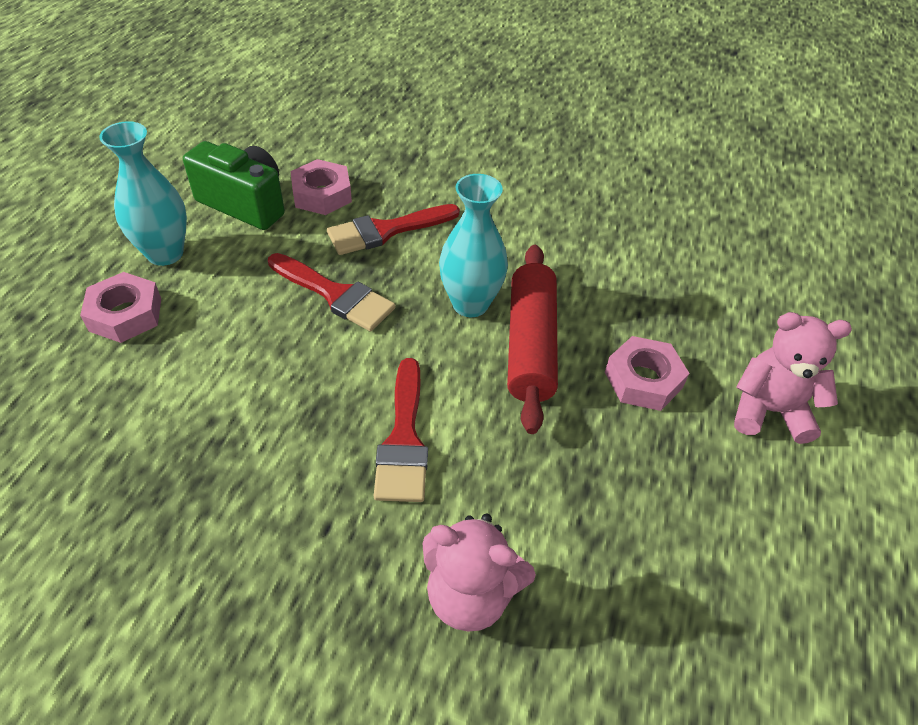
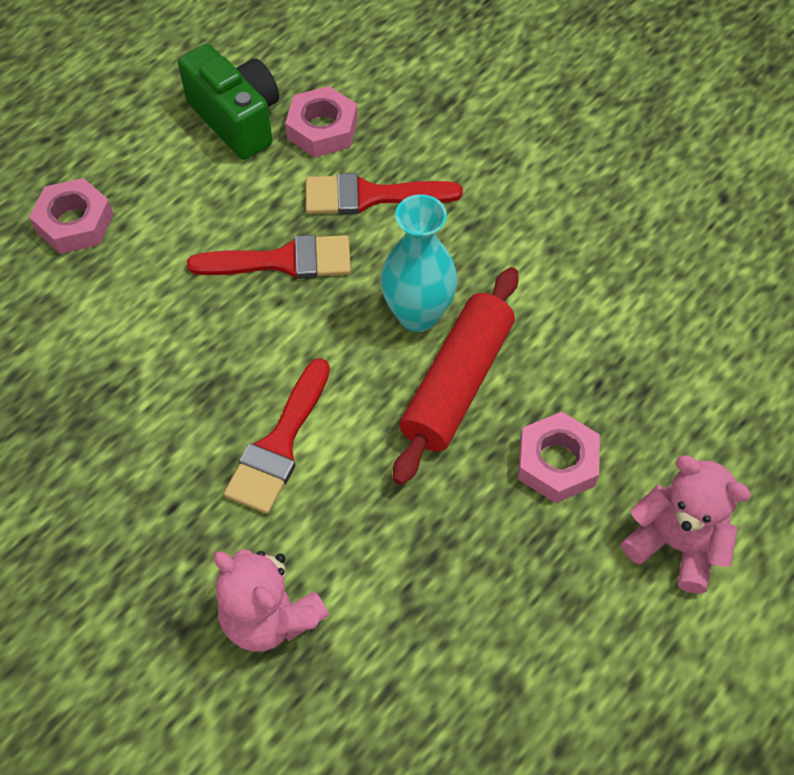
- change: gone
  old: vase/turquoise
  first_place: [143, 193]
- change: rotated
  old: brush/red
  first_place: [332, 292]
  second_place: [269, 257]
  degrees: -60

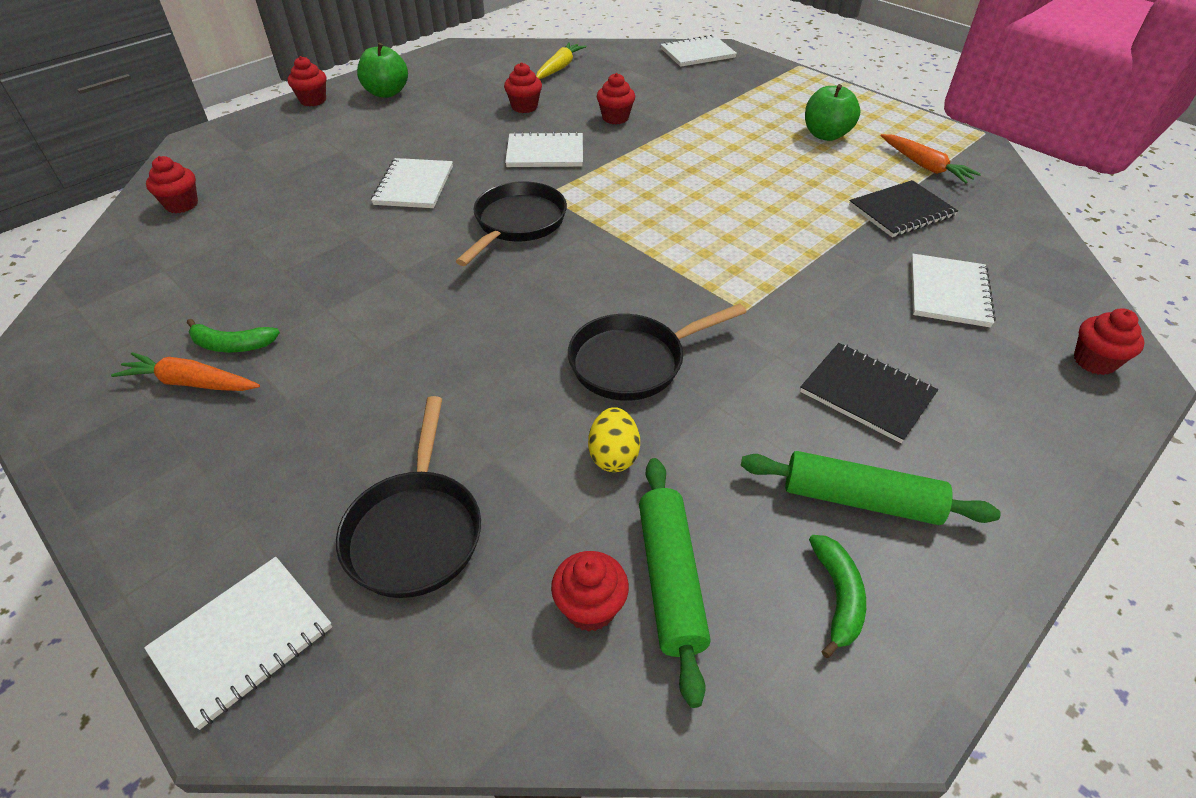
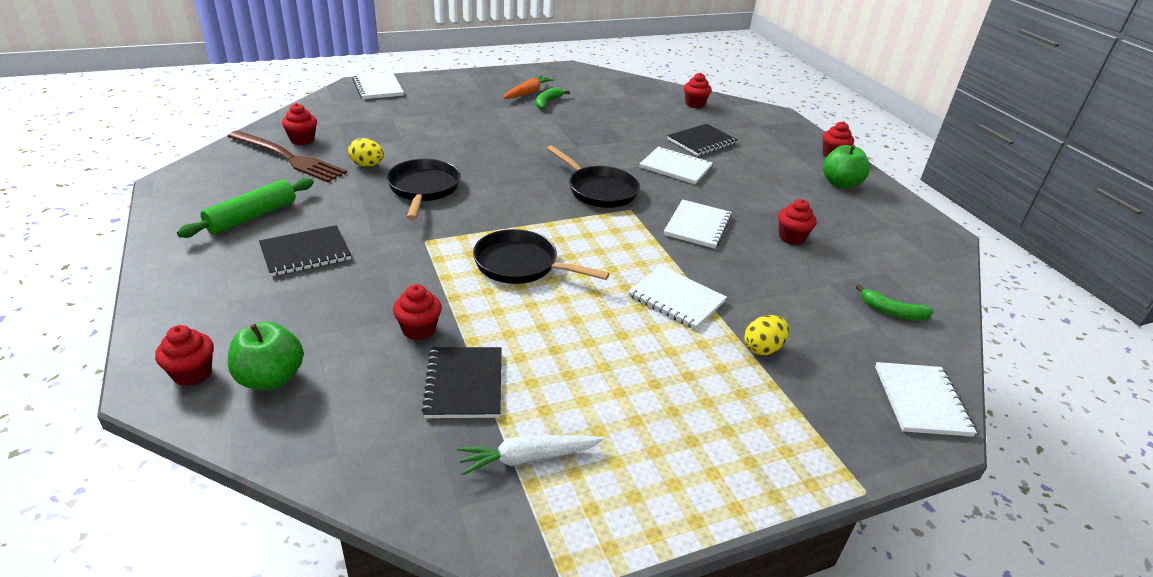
- change: gone
  old: carrot/yellow
  first_place: [561, 60]
- change: shifted
  old: cupcake/red
  first_place: [616, 98]
  second_place: [417, 312]
- change: shifted
  old: apple/green
  first_place: [832, 112]
  second_place: [266, 356]
- change: repainted
  old: carrot/orange
  new: carrot/white
  first_place: [931, 159]
  second_place: [530, 455]
- change: shifted
  old: notebook/white
  first_place: [953, 291]
  second_place: [677, 298]
- change: shifted
  old: pan/black
  first_place: [408, 497]
  second_place: [541, 256]
- change: swapped
  old: rolling pin/green
  new: fork/brown
  first_place: [674, 583]
  second_place: [287, 157]
- change: shifted
  old: banana/green
  first_place: [837, 596]
  second_place: [895, 302]
- change: new
  new: notebook/black
  second_place: [702, 140]
- change: new
  new: egg/yellow
  second_place: [766, 335]

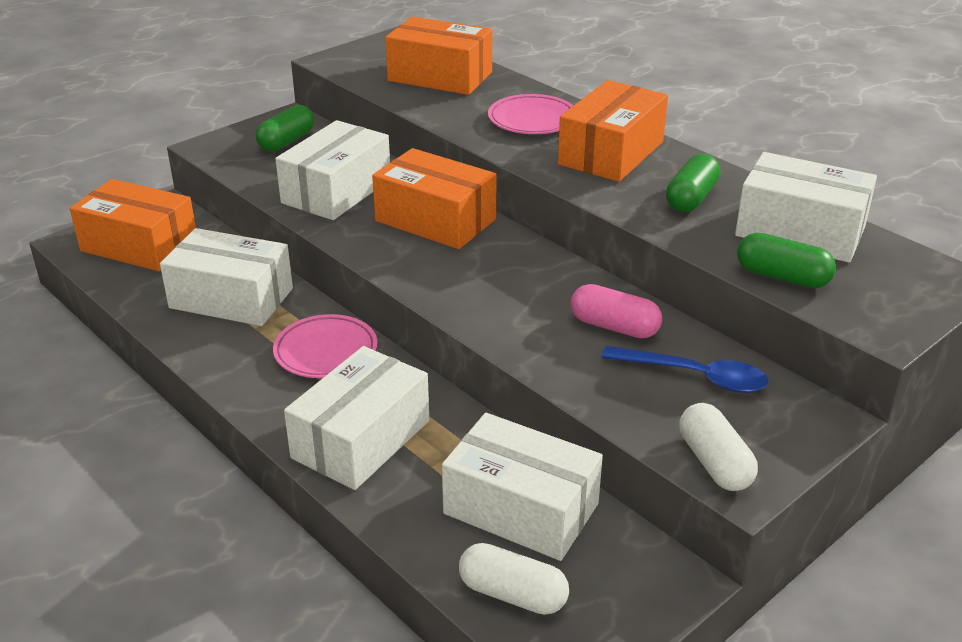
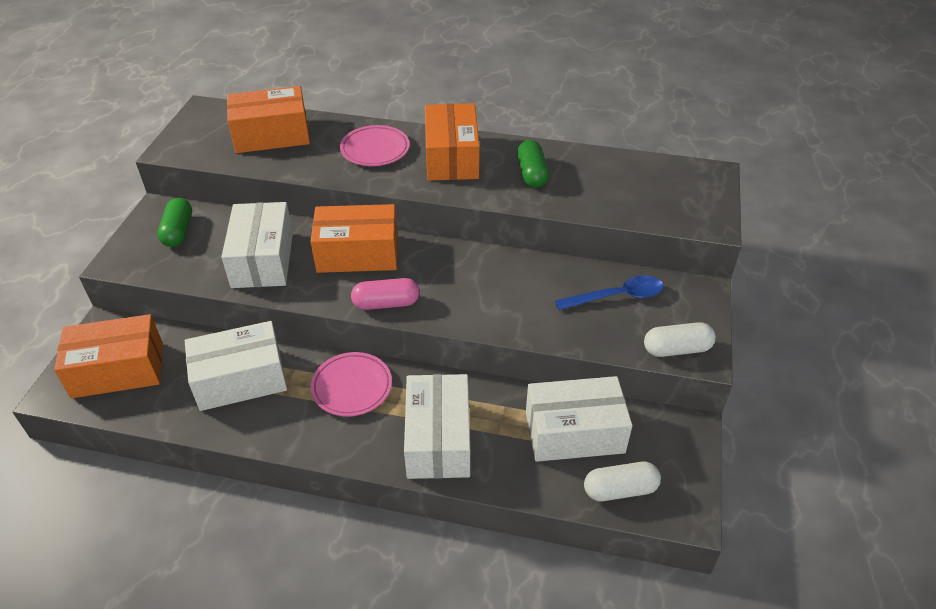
- change: gone
  old: box/white
  first_place: [806, 207]
- change: gone
  old: capsule/green
  first_place: [786, 260]
- change: shifted
  old: capsule/pink
  first_place: [616, 311]
  second_place: [385, 294]
- change: rotated
  old: capsule/white
  first_place: [719, 447]
  second_place: [680, 339]
  degrees: -45

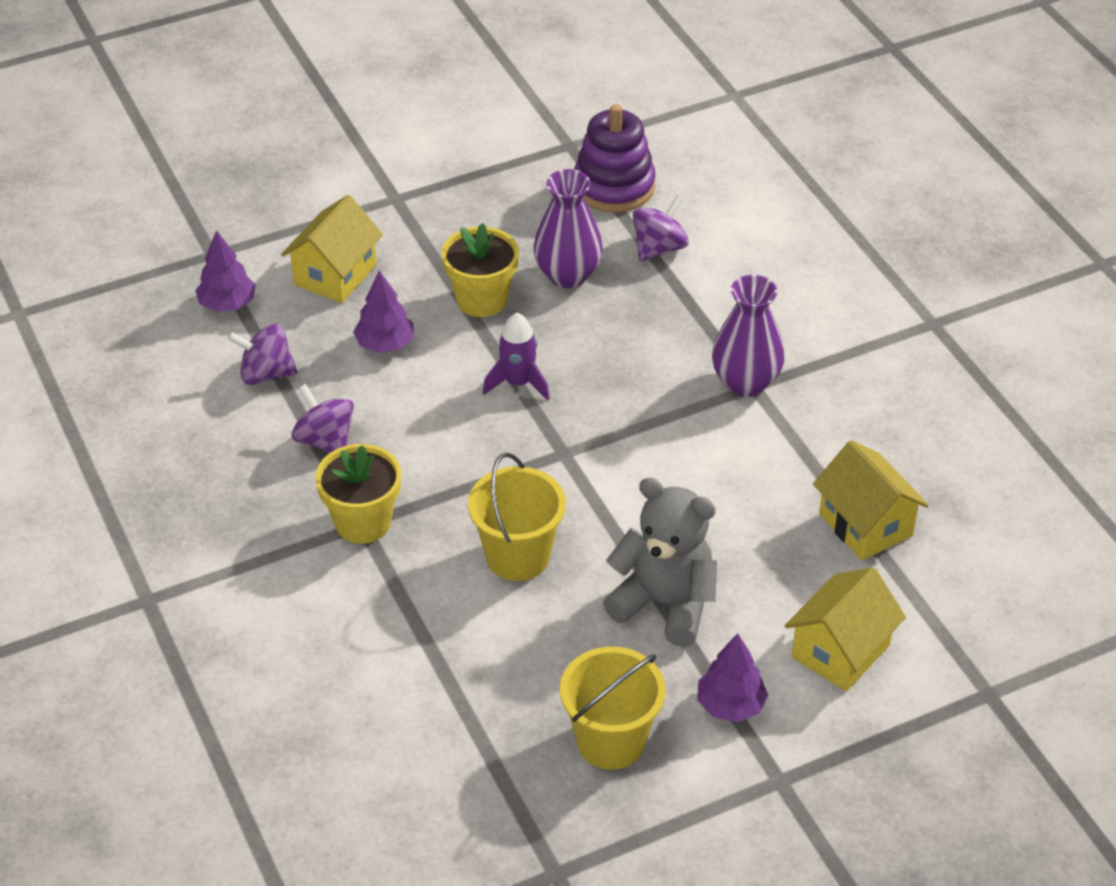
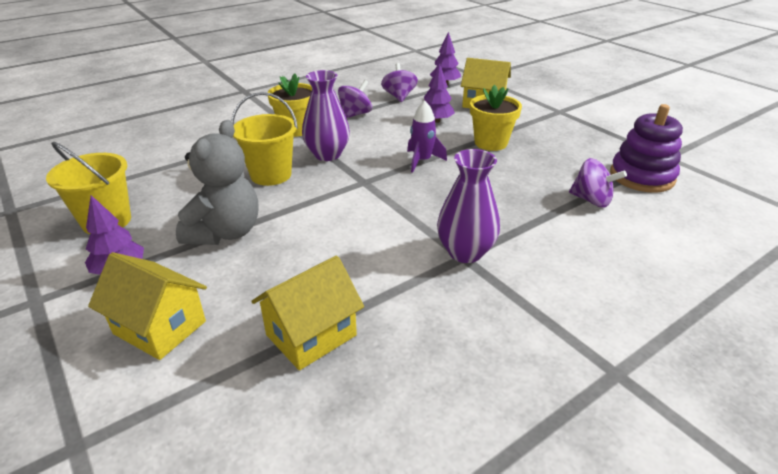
- change: shifted
  old: vase/purple
  first_place: [568, 228]
  second_place: [326, 115]

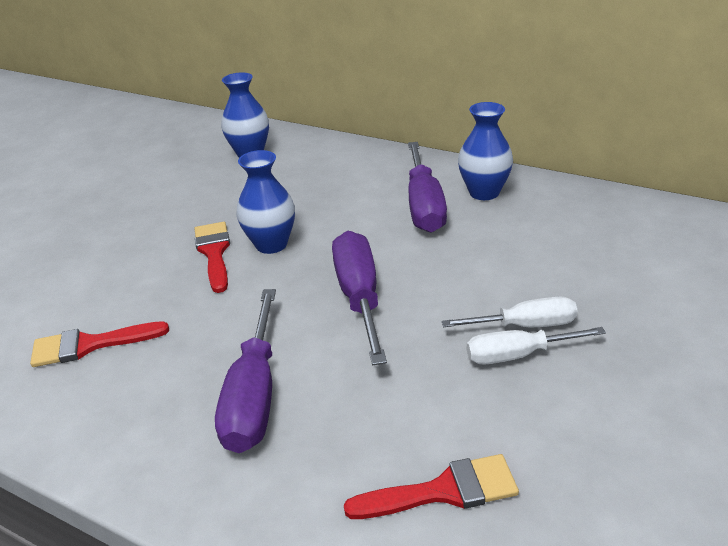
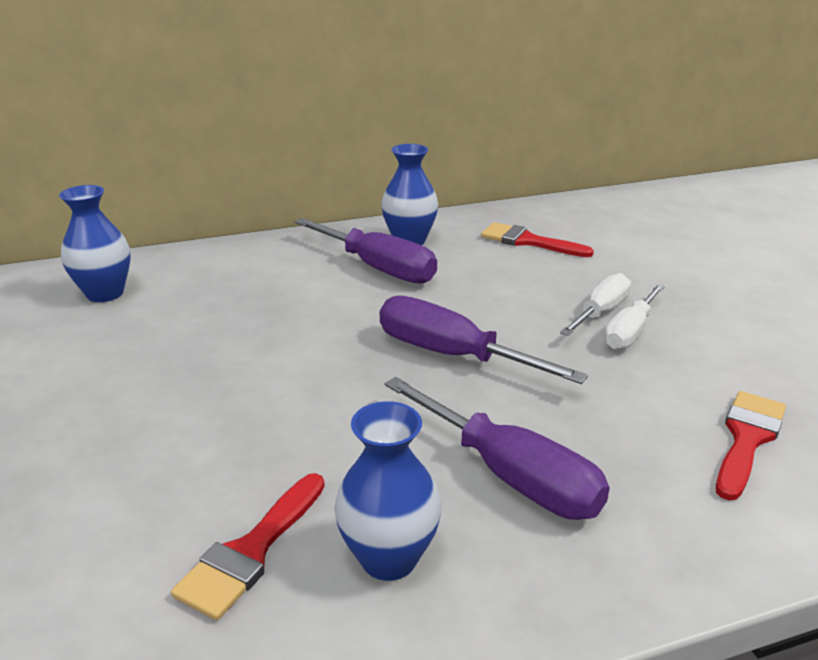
- change: shifted
  old: vase/blue
  first_place: [265, 202]
  second_place: [387, 491]
- change: shifted
  old: brush/red
  first_place: [212, 257]
  second_place: [537, 239]

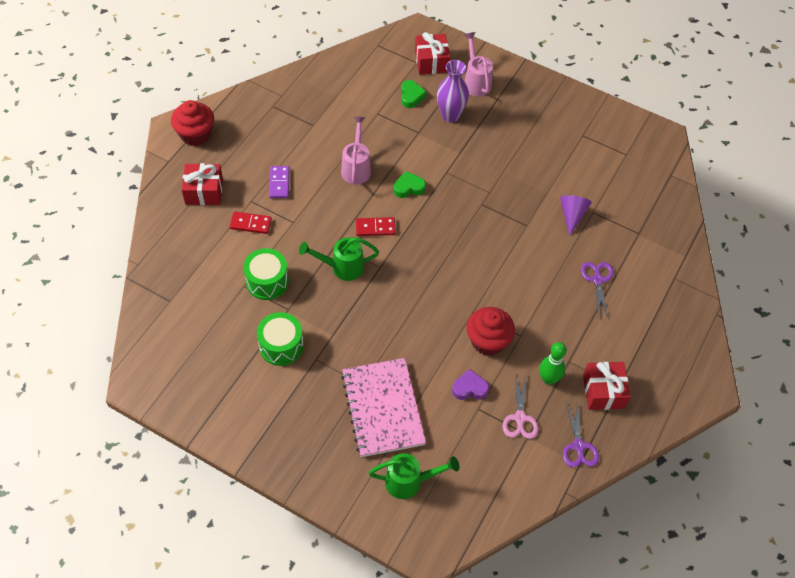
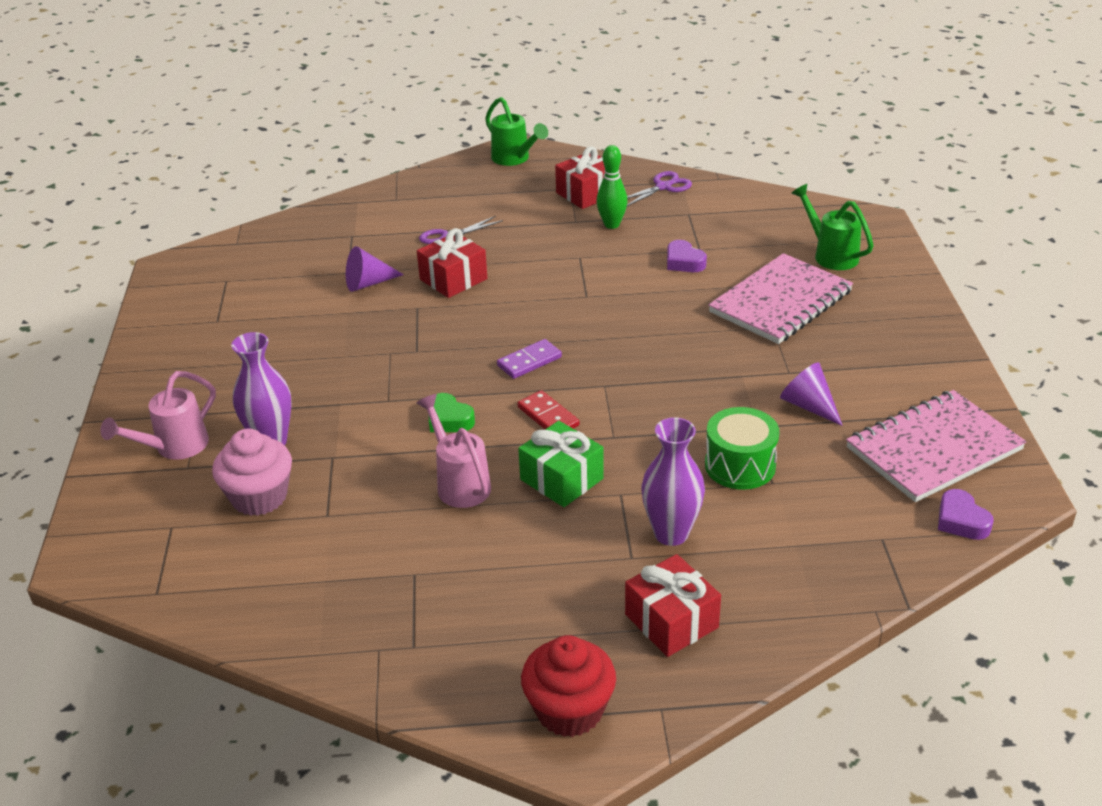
- change: shifted
  old: gift/red
  first_place: [432, 53]
  second_place: [452, 263]
- change: swapped
  old: heart/green
  new: cupcake/pink
  first_place: [414, 94]
  second_place: [252, 472]
- change: rotated
  old: watering can/pink
  first_place: [356, 150]
  second_place: [453, 451]
  degrees: 90
- change: shifted
  old: domino/purple
  first_place: [279, 182]
  second_place: [529, 359]
- change: swapped
  old: domino/red
  new: vase/purple
  first_place: [250, 223]
  second_place: [673, 481]
- change: shifted
  old: watering can/green
  first_place: [339, 259]
  second_place: [516, 131]
- change: gone
  old: cupcake/red
  first_place: [491, 331]
- change: swapped
  old: drum/green
  new: cone/purple
  first_place: [280, 339]
  second_place: [811, 394]
- change: gone
  old: scissors/pink
  first_place: [520, 407]
- change: new
  new: notebook/pink
  second_place: [936, 446]
- change: new
  new: gift/green
  second_place: [561, 464]
- change: new
  new: heart/purple
  second_place: [966, 514]

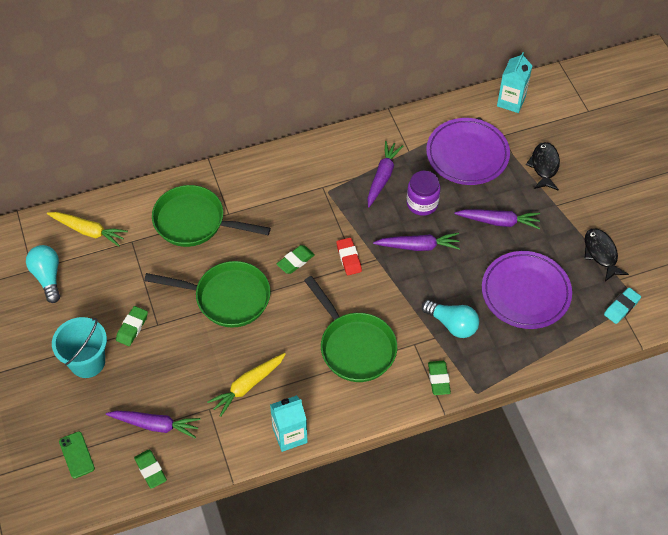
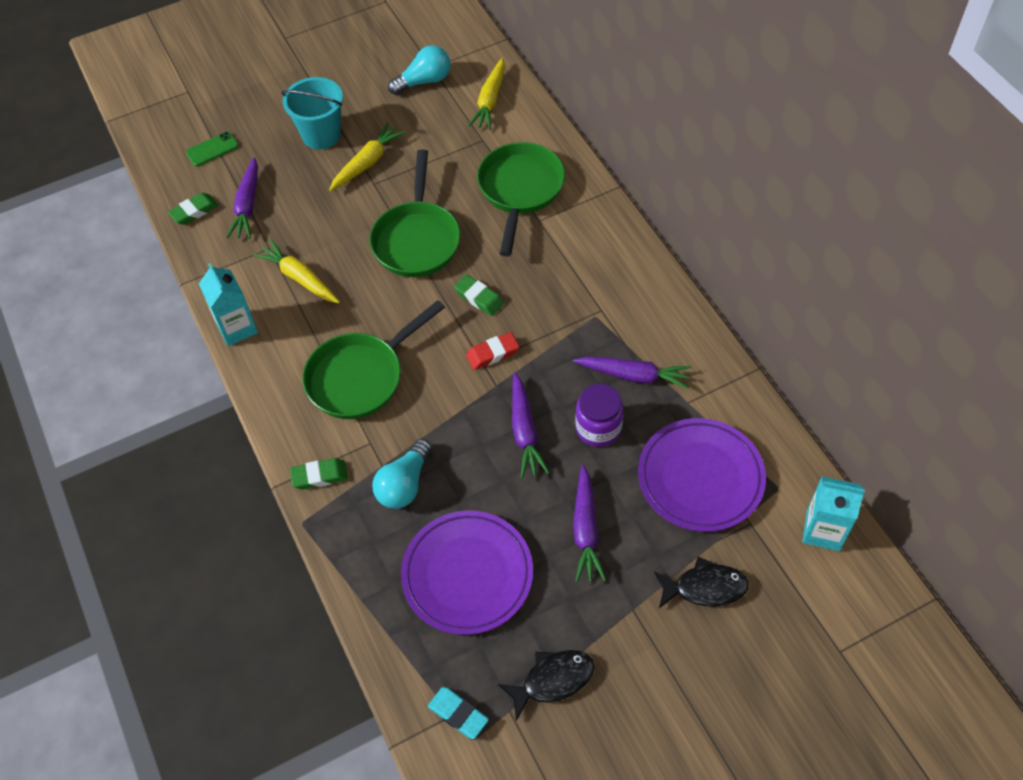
- change: swapped
  old: eraser/green
  new: carrot/yellow
  first_place: [132, 326]
  second_place: [367, 156]

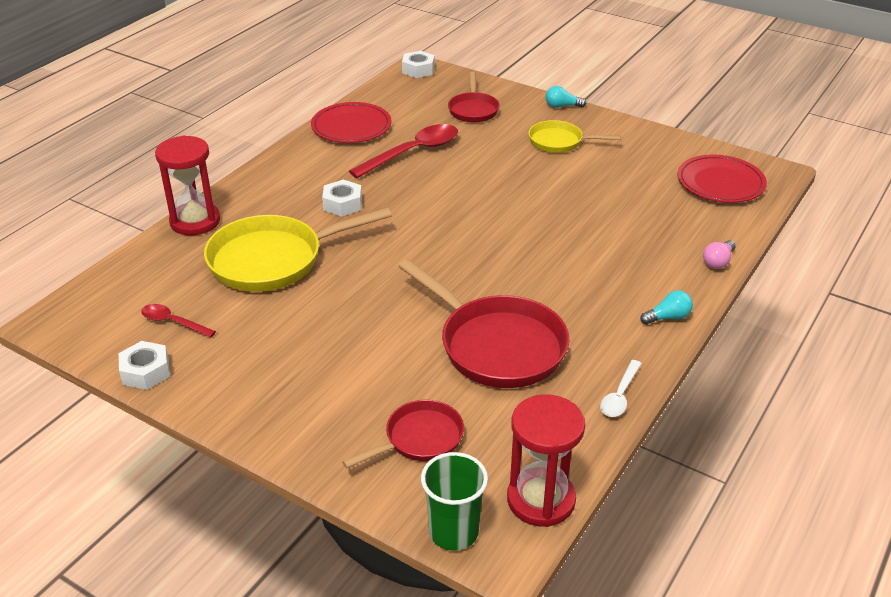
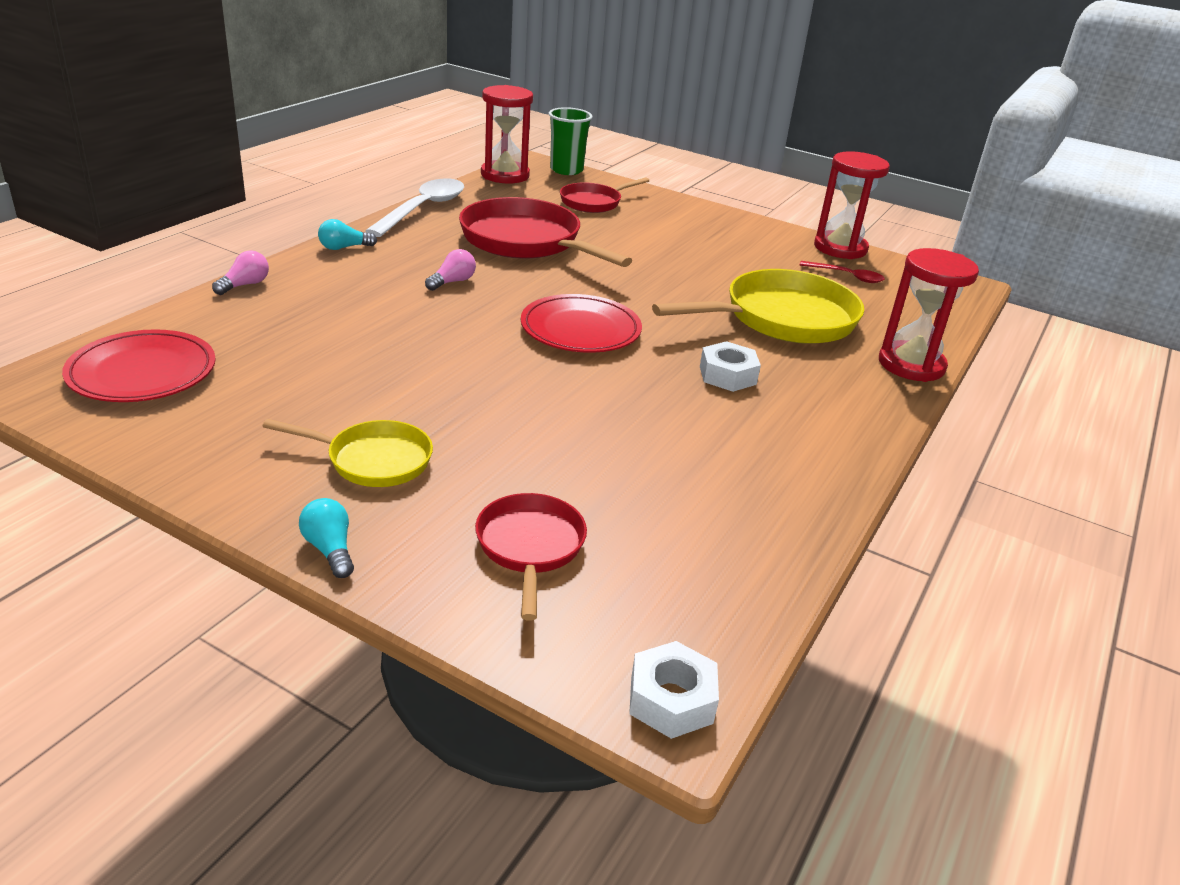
- change: rotated
  old: light bulb/turquoise
  first_place: [565, 97]
  second_place: [326, 538]
  degrees: -120
- change: shifted
  old: plate/red
  first_place: [351, 122]
  second_place: [581, 323]
- change: gone
  old: spoon/red
  first_place: [403, 151]
- change: swapped
  old: nut/white
  new: hourglass/red
  first_place: [144, 365]
  second_place: [852, 205]
- change: scaled
  old: spoon/white
  first_place: [621, 388]
  second_place: [414, 207]
  factor: 1.88
- change: new
  new: light bulb/pink
  second_place: [450, 270]

